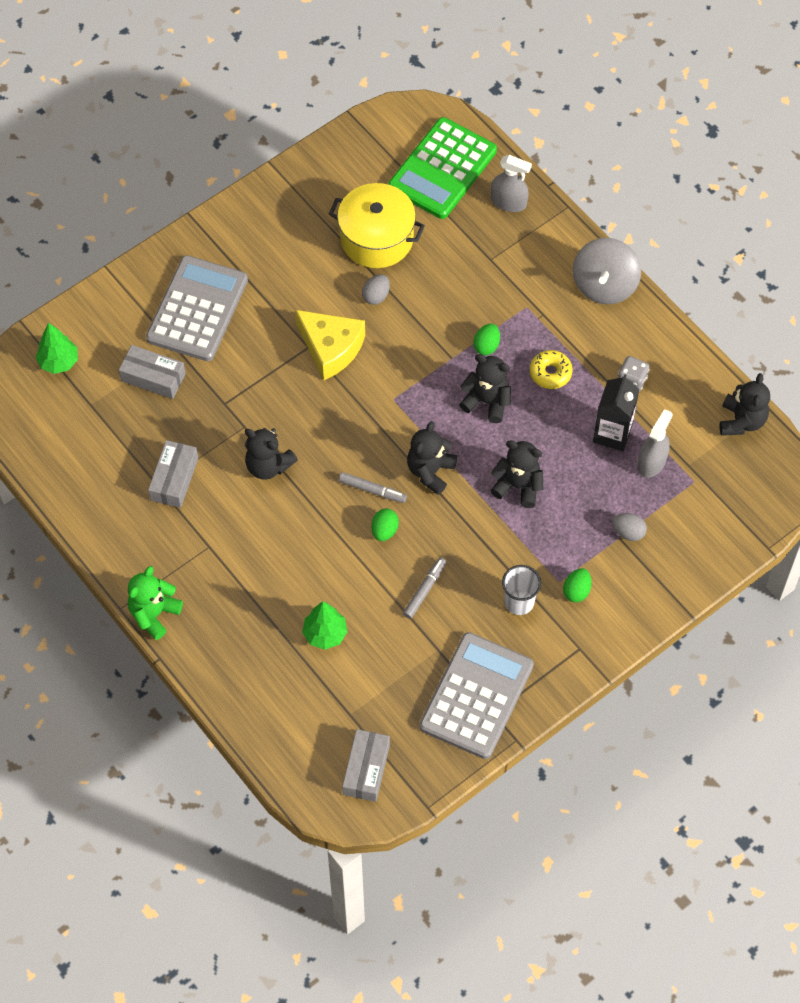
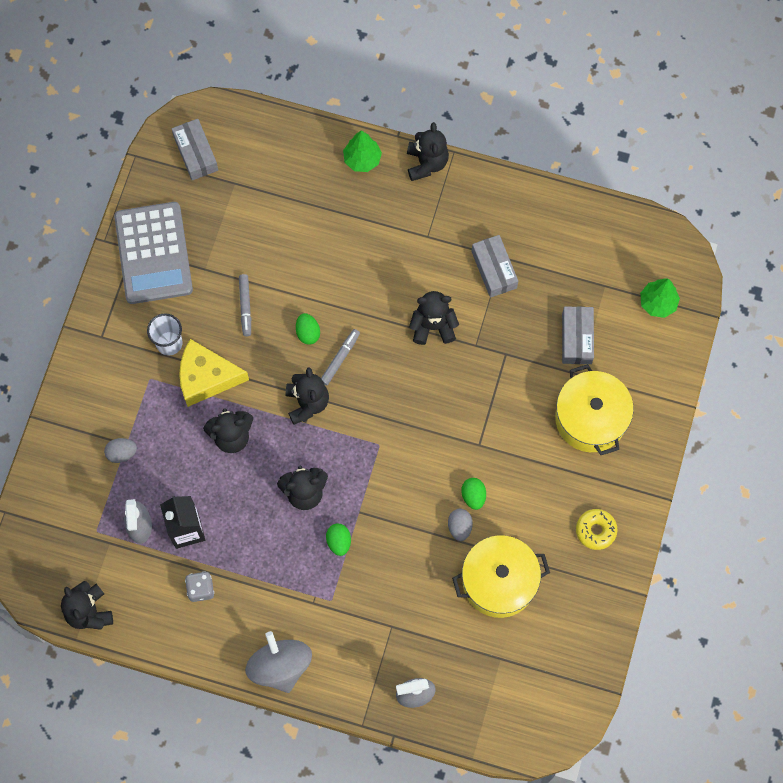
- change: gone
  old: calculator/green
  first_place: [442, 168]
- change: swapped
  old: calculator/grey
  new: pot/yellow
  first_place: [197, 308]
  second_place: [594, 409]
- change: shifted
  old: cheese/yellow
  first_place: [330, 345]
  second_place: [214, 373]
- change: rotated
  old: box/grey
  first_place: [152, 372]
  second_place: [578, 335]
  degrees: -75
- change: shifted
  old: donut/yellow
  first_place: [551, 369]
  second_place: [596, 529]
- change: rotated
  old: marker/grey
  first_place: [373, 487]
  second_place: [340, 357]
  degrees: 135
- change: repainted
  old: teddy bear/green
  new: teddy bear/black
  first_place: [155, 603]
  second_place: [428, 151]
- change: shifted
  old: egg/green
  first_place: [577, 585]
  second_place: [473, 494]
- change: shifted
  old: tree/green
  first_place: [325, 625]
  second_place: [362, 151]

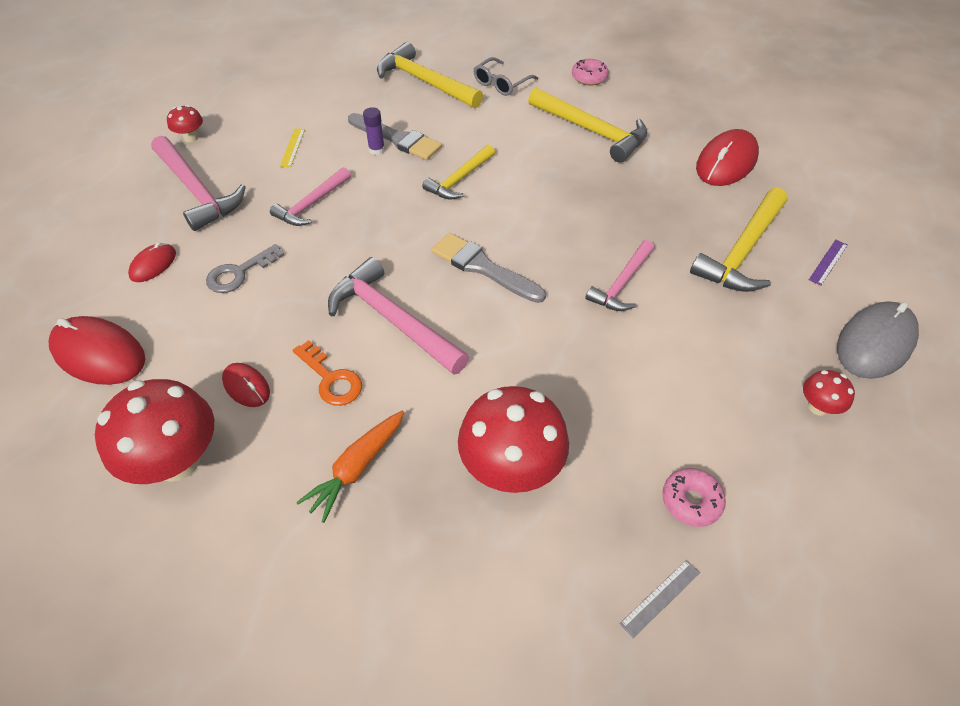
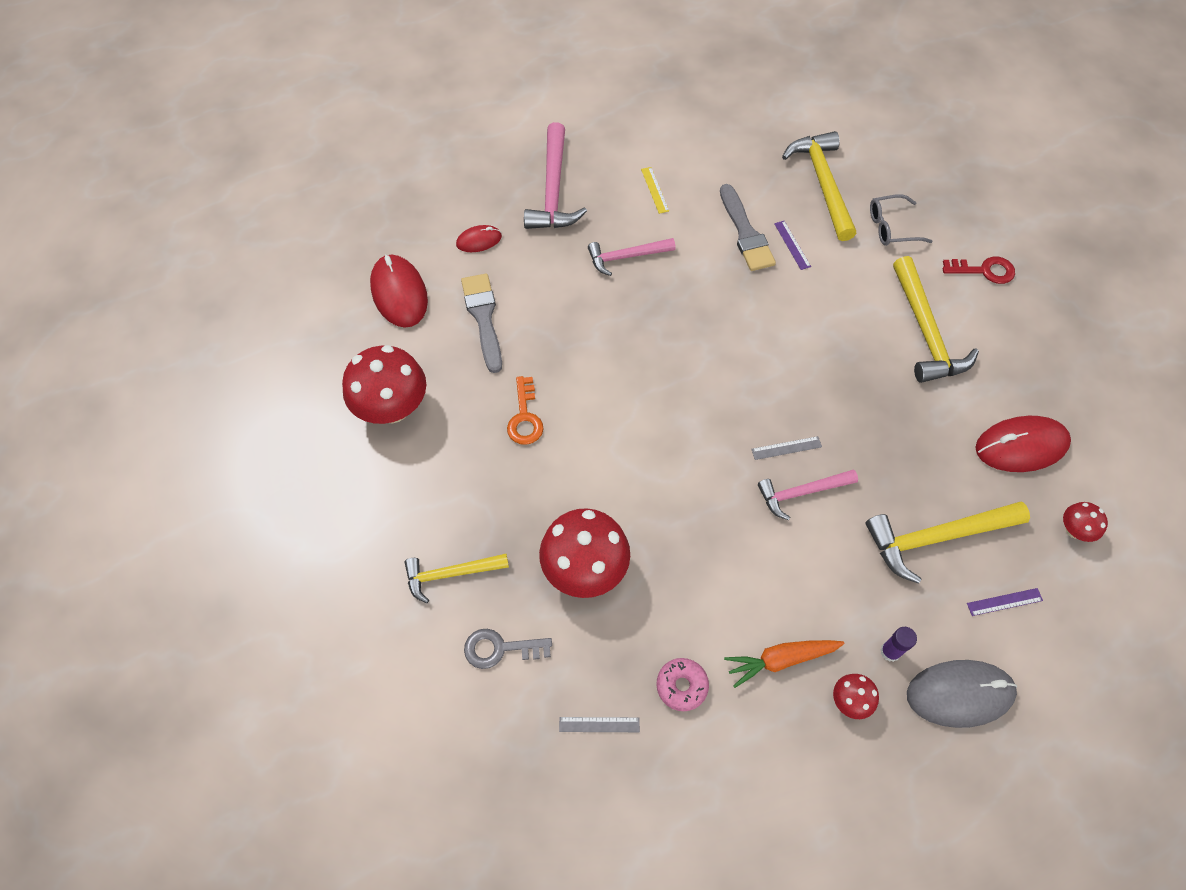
- change: swapped
  old: donut/pink
  new: key/red
  first_place: [590, 72]
  second_place: [979, 270]
- change: shifted
  old: mushroom/red
  first_place: [185, 123]
  second_place: [1085, 522]
- change: shifted
  old: glue stick/purple
  first_place: [374, 131]
  second_place: [898, 644]
- change: rotated
  old: ruler/yellow
  first_place: [292, 148]
  second_place: [655, 190]
  degrees: -60
- change: shifted
  old: hammer/yellow
  first_place: [458, 172]
  second_place: [457, 578]
- change: shifted
  old: brush/grey
  first_place: [488, 268]
  second_place: [481, 323]
- change: shifted
  old: key/grey
  first_place: [245, 268]
  second_place: [508, 649]
- change: gone
  old: hammer/pink
  first_place: [398, 316]
- change: gone
  old: mouse/red
  first_place: [246, 385]
- change: shifted
  old: carrot/orange
  first_place: [350, 467]
  second_place: [784, 664]
- change: new
  new: ruler/purple
  second_place: [792, 245]
- change: new
  new: ruler/grey
  second_place: [787, 448]

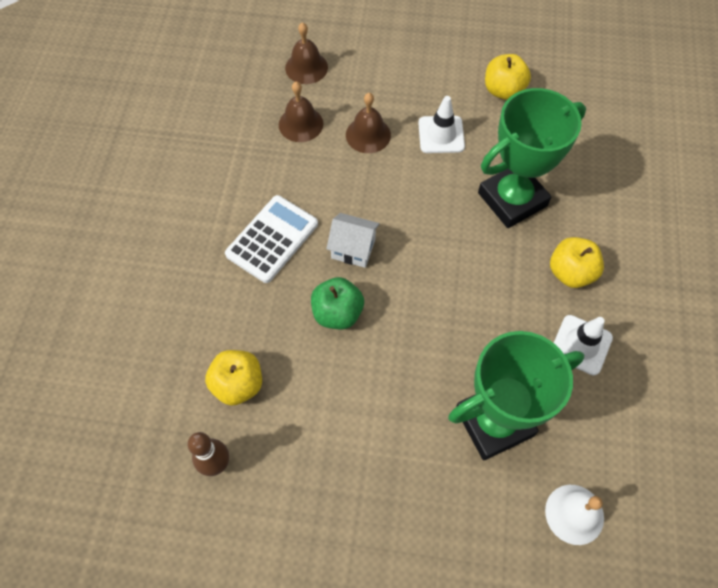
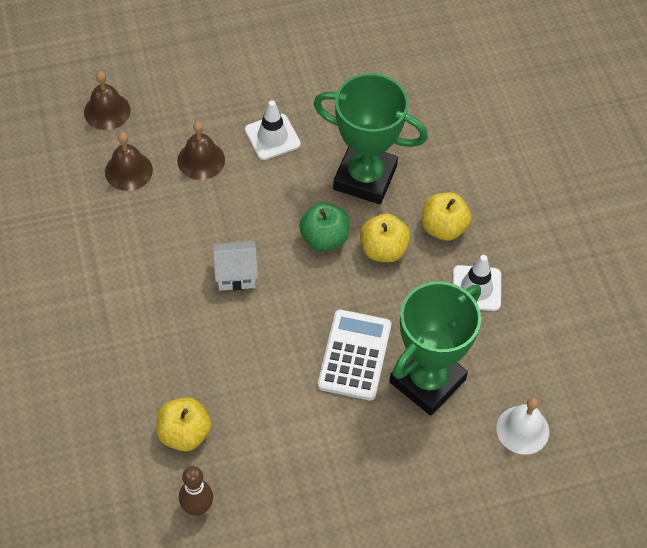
- change: shifted
  old: apple/yellow
  first_place: [508, 77]
  second_place: [385, 237]
- change: rotated
  old: trophy/green
  first_place: [532, 158]
  second_place: [370, 138]
  degrees: 75
- change: shifted
  old: calculator/white
  first_place: [271, 239]
  second_place: [354, 354]
- change: shifted
  old: apple/green
  first_place: [337, 303]
  second_place: [324, 226]

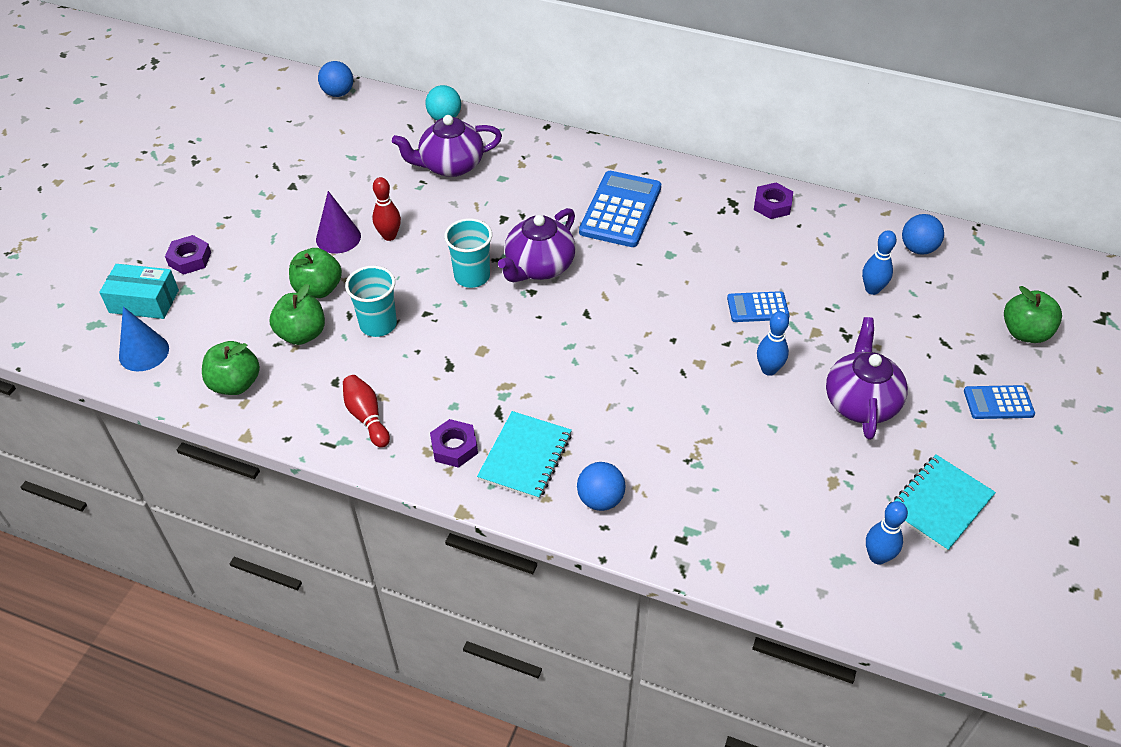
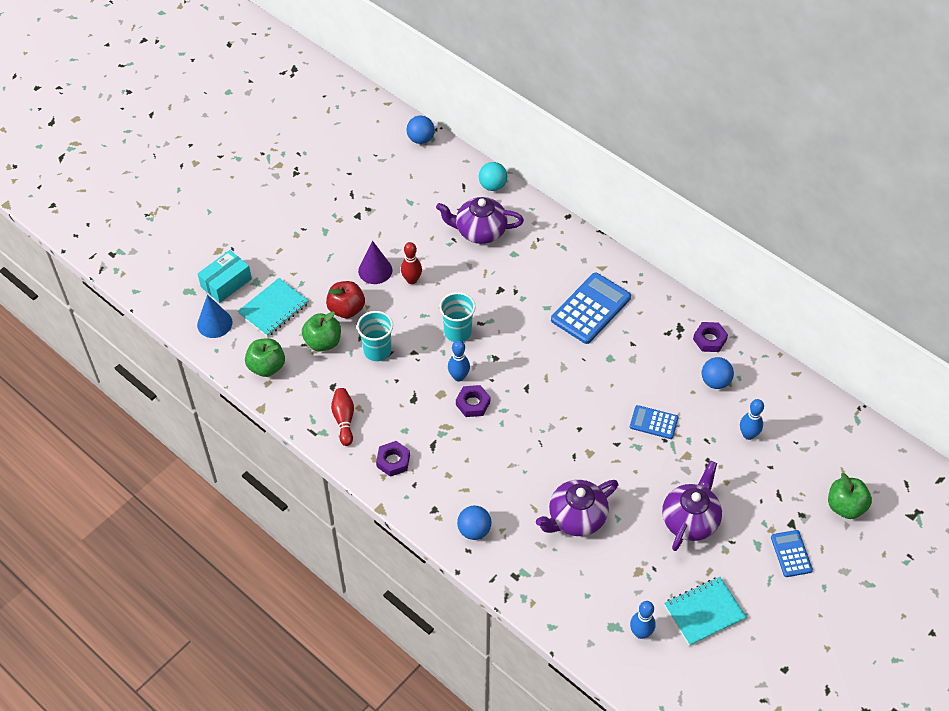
- change: shifted
  old: teapot/purple
  first_place: [537, 245]
  second_place: [577, 508]
- change: shifted
  old: ball/blue
  first_place: [923, 234]
  second_place: [718, 373]
- change: shifted
  old: nut/purple
  first_place: [188, 255]
  second_place: [473, 401]
- change: repainted
  old: apple/green
  new: apple/red
  first_place: [315, 273]
  second_place: [345, 299]
- change: rotated
  old: box/turquoise
  first_place: [139, 291]
  second_place: [225, 276]
  degrees: -75
- change: shifted
  old: bowling pin/blue
  first_place: [773, 343]
  second_place: [459, 361]
- change: rotated
  old: calculator/blue
  first_place: [999, 402]
  second_place: [792, 553]
  degrees: 60
- change: shifted
  old: notebook/turquoise
  first_place: [524, 455]
  second_place: [273, 307]

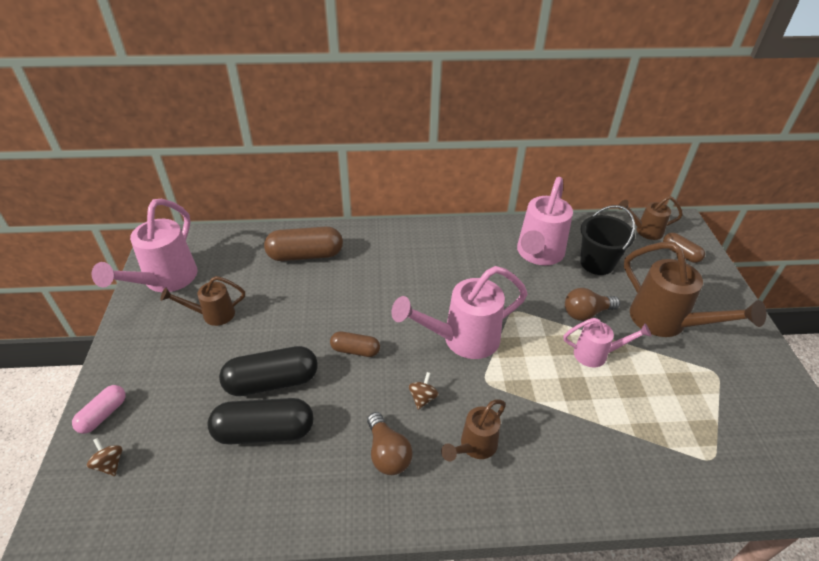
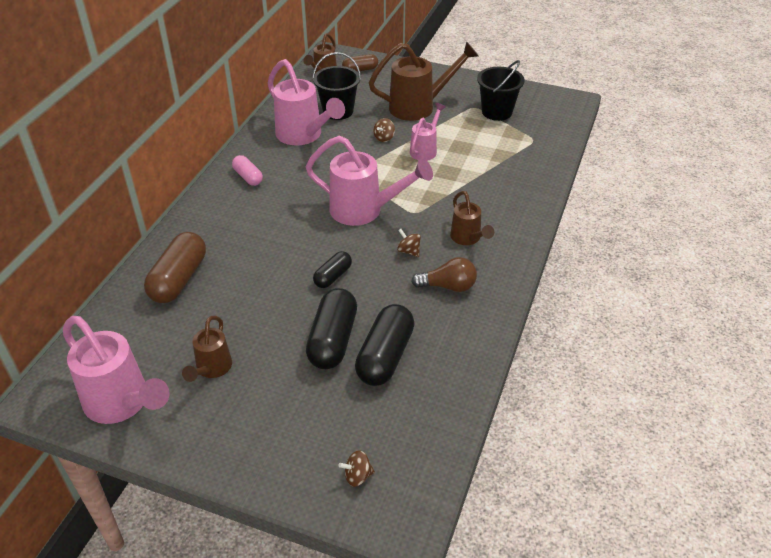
- change: rotated
  old: watering can/pink
  first_place: [459, 312]
  second_place: [369, 181]
  degrees: -75
- change: swapped
  old: light bulb/brown
  new: spinning top/brown
  first_place: [592, 304]
  second_place: [384, 130]
- change: repainted
  old: capsule/brown
  new: capsule/black
  first_place: [355, 344]
  second_place: [332, 269]
- change: shifted
  old: capsule/pink
  first_place: [99, 409]
  second_place: [247, 170]
- change: new
  new: bucket/black
  second_place: [501, 90]

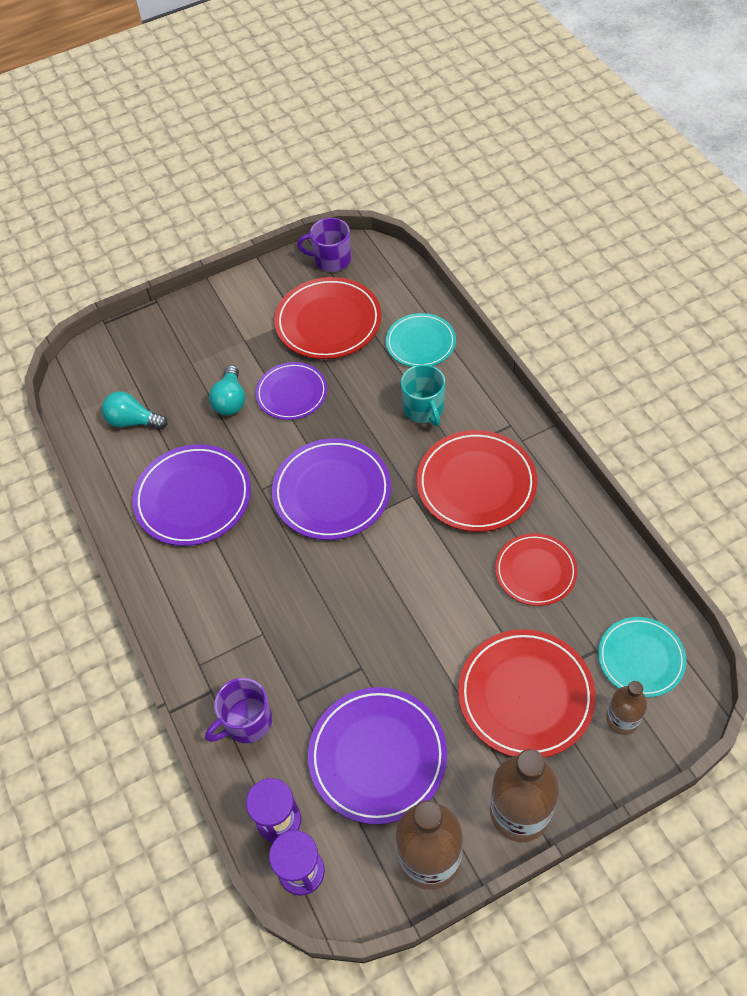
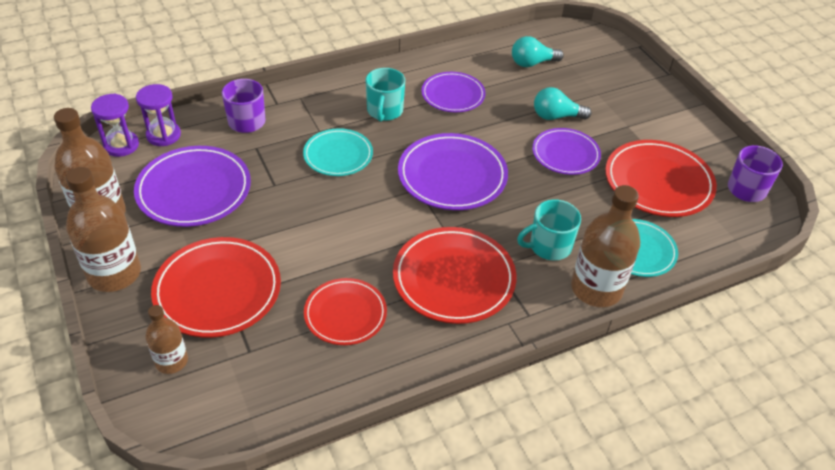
- change: rotated
  old: light bulb/turquoise
  first_place: [135, 410]
  second_place: [538, 51]
  degrees: -120
- change: scaled
  old: plate/purple
  first_place: [191, 495]
  second_place: [453, 92]
  factor: 0.64
- change: shifted
  old: plate/turquoise
  first_place: [642, 657]
  second_place: [338, 152]
- change: new
  new: mug/turquoise
  second_place: [385, 95]
- change: new
  new: bottle/brown
  second_place: [605, 246]

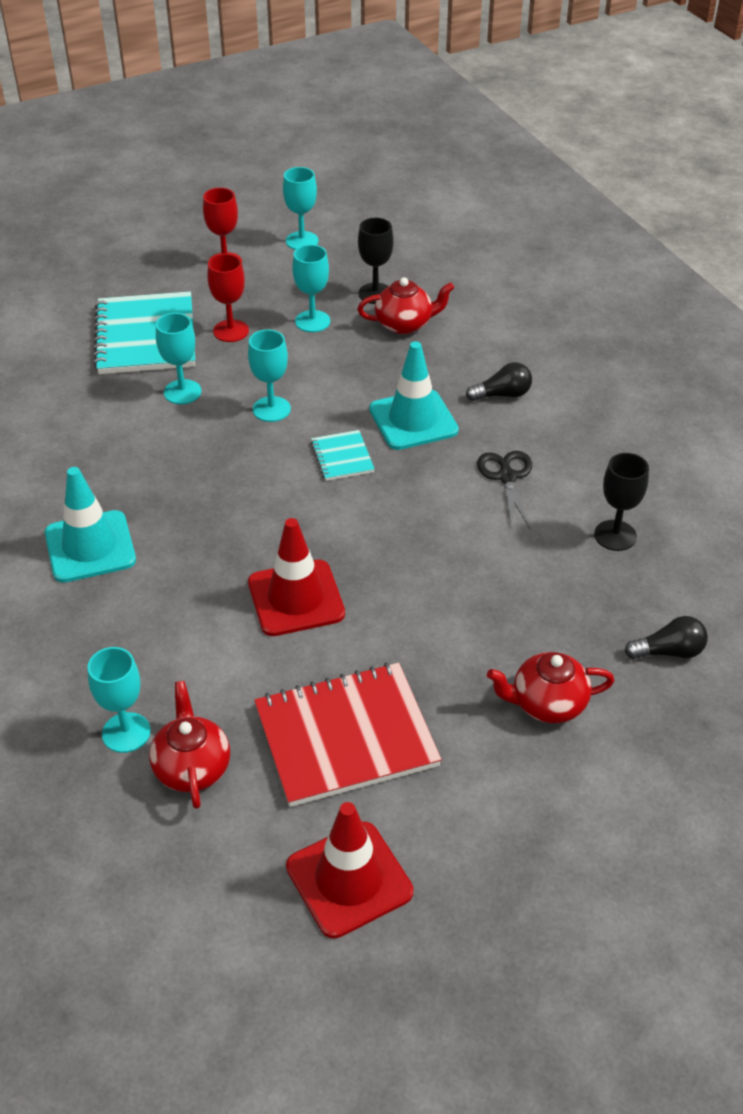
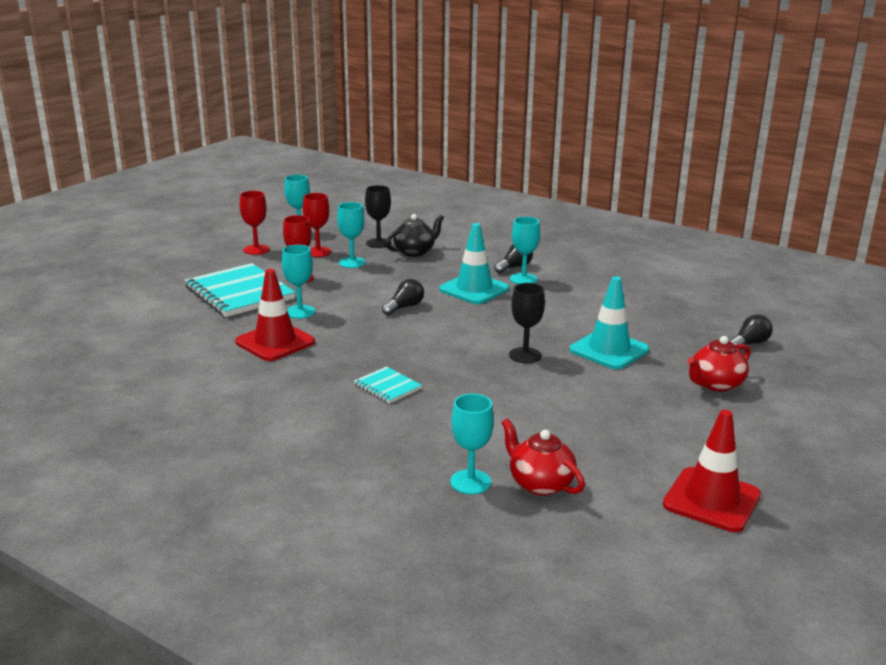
- change: repainted
  old: teapot/red
  new: teapot/black
  first_place: [405, 305]
  second_place: [415, 235]
- change: shifted
  old: goblet/turquoise
  first_place: [269, 376]
  second_place: [525, 250]
- change: shifted
  old: notebook/turquoise
  first_place: [343, 455]
  second_place: [388, 385]
- change: gone
  old: scissors/black
  first_place: [504, 490]
- change: shifted
  old: goblet/black
  first_place: [621, 502]
  second_place: [527, 323]
- change: shifted
  old: traffic cone/turquoise
  first_place: [90, 525]
  second_place: [609, 322]
- change: shifted
  old: traffic cone/red
  first_place: [296, 577]
  second_place: [275, 315]
- change: gone
  old: notebook/red
  first_place: [348, 735]
- change: new
  new: goblet/red
  second_place: [317, 225]
- change: new
  new: light bulb/black
  second_place: [403, 297]

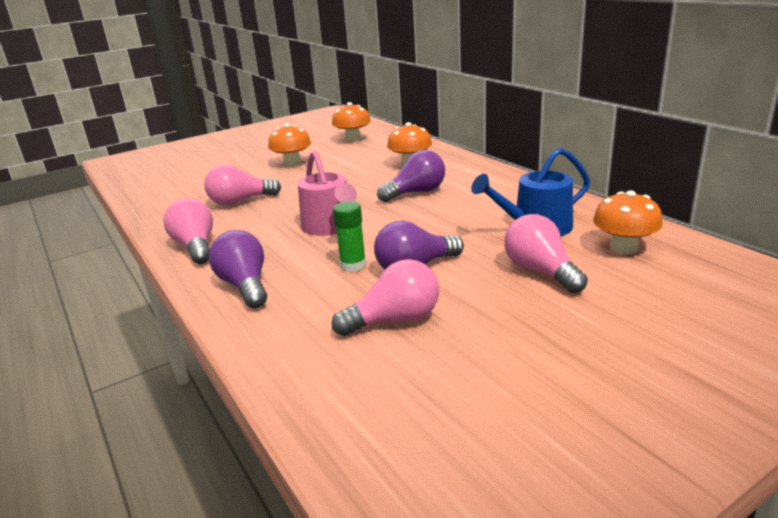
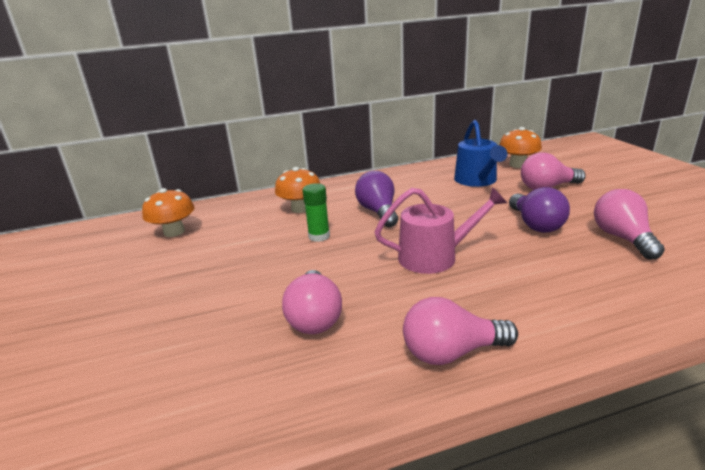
- change: gone
  old: mushroom/orange
  first_place: [289, 145]
- change: shifted
  old: glue stick/green
  first_place: [349, 236]
  second_place: [316, 212]
- change: gone
  old: light bulb/purple
  first_place: [238, 269]

